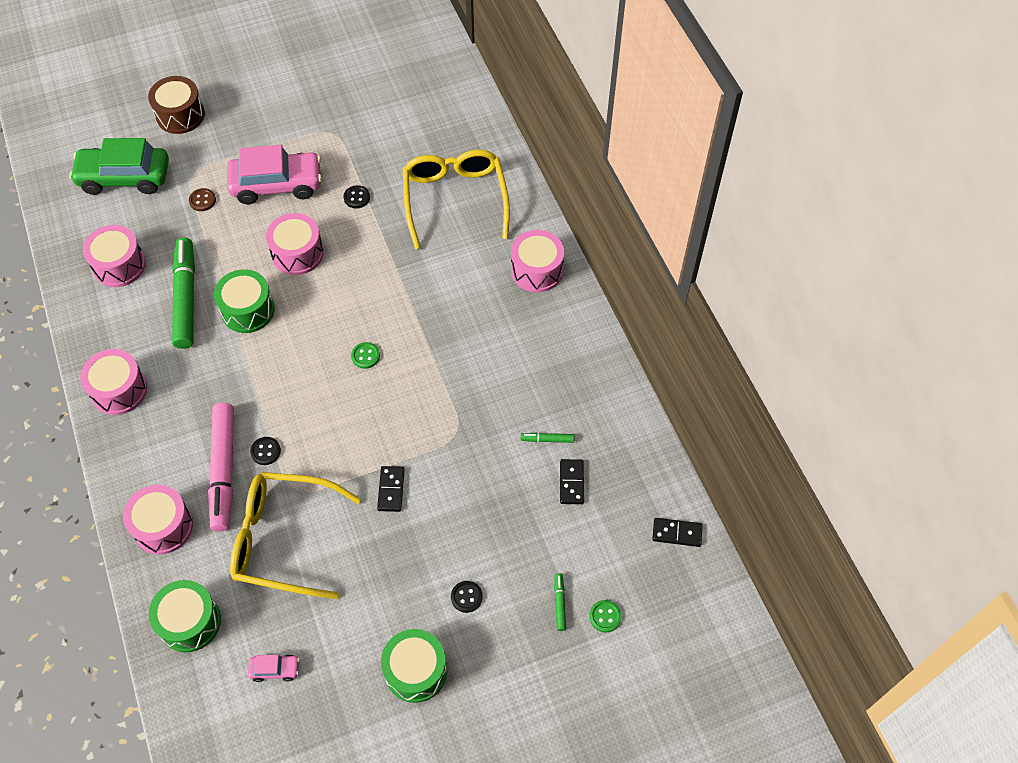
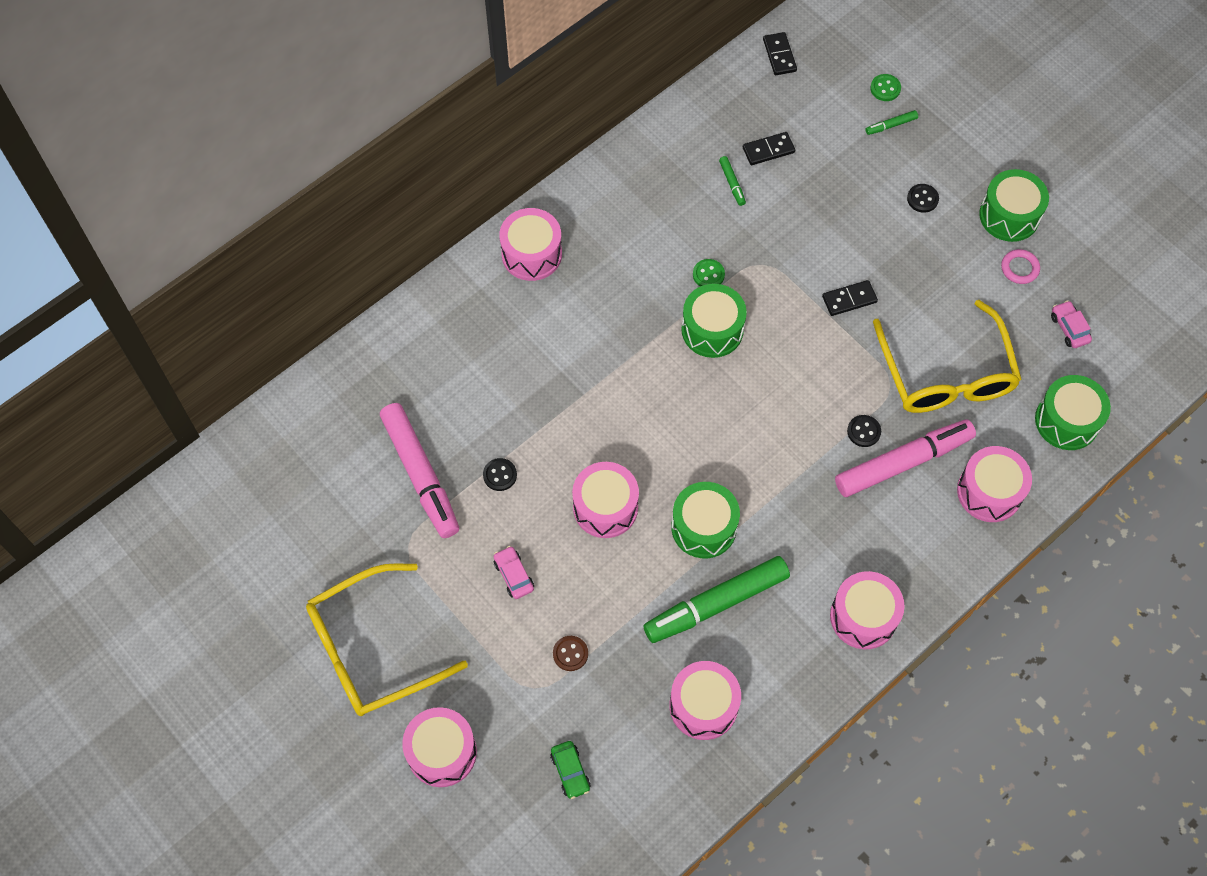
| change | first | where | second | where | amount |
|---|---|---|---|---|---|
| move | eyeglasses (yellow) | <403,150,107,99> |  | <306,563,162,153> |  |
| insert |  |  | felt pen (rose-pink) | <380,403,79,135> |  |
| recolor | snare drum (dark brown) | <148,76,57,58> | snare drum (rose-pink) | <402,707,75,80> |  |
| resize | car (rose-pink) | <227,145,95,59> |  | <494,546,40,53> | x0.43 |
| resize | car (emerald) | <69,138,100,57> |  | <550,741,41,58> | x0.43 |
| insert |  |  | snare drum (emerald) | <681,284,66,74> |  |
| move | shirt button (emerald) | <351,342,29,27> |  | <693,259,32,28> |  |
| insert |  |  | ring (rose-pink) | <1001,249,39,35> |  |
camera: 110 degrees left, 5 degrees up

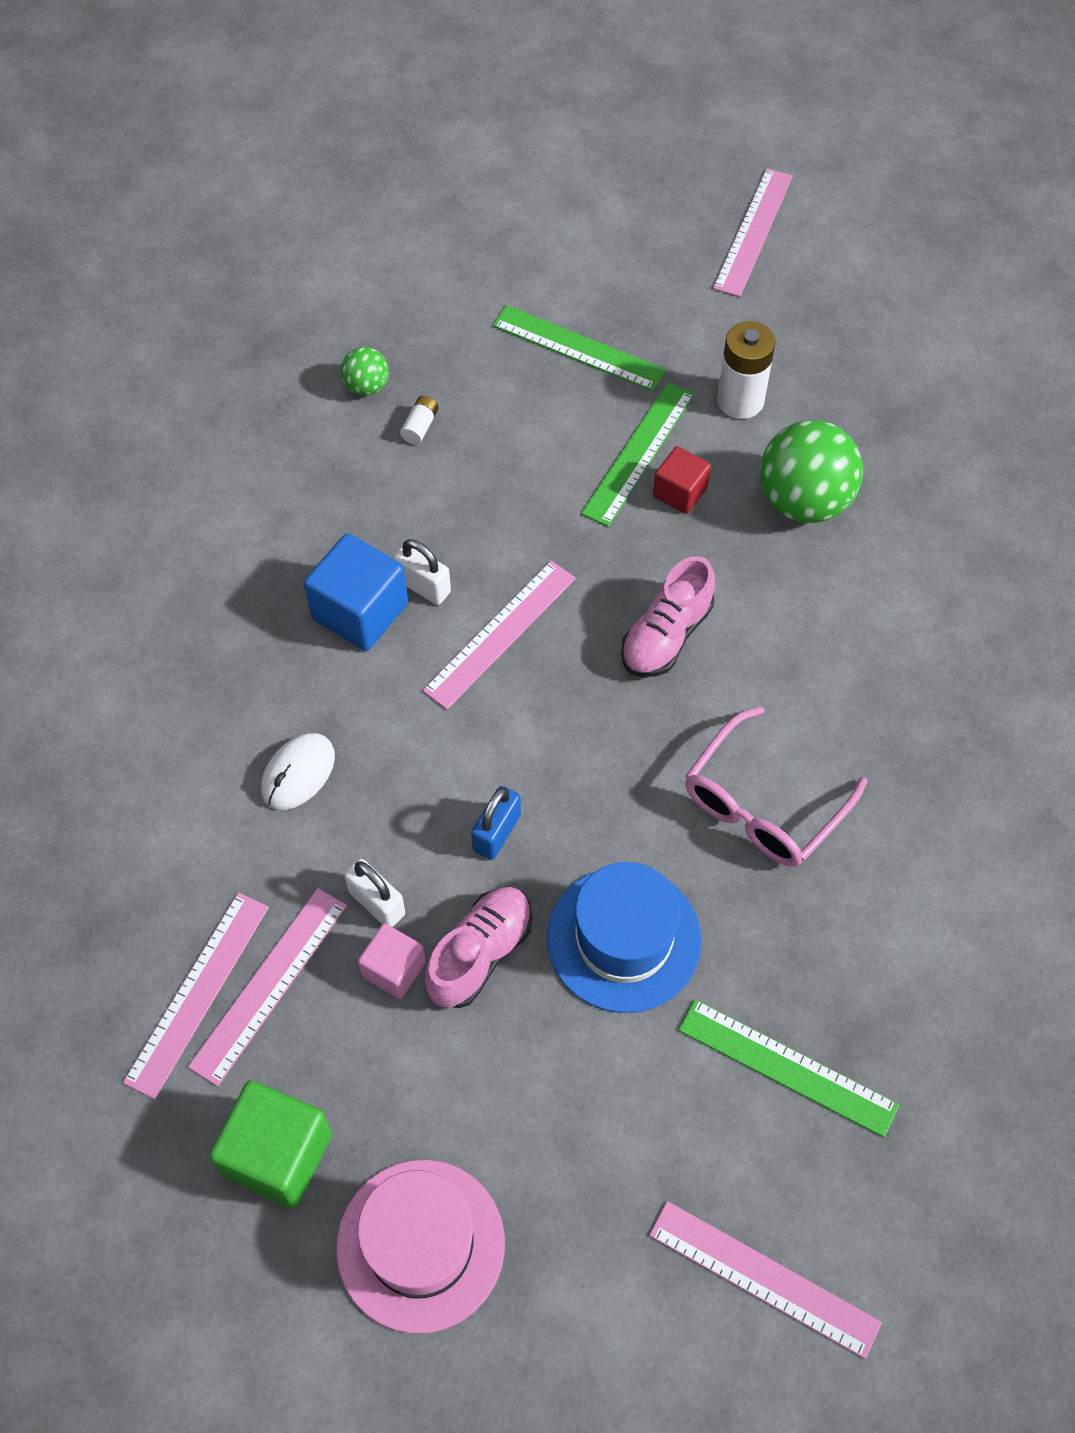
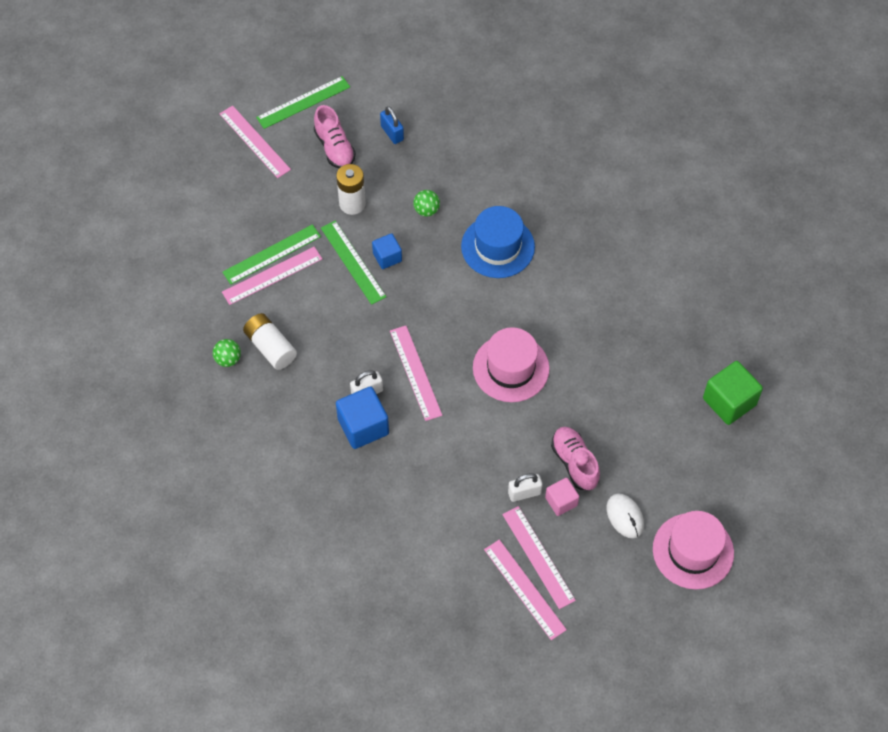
| change | first | where | second | where | amount |
|---|---|---|---|---|---|
| move | straightedge (rose-pink) | <649,1201,233,158> |  | <222,247,100,58> |  |
| resize | battery (snow-white) | <400,396,38,48> |  | <243,313,54,57> | x2.07 |
| move | straightedge (emerald) | <678,999,221,139> |  | <256,76,94,53> |  |
| move | shoe (rose-pink) | <621,556,94,121> |  | <314,105,42,63> |  |
| recolor | cube (red) | <653,446,58,68> | cube (cobalt) | <372,233,30,36> |  |
| move | padlock (cobalt) | <471,786,50,74> |  | <380,106,24,38> |  |
| resize | sphere (emerald) | <760,420,103,103> |  | <413,190,27,27> | x0.49 |
| move | top hat (cobalt) | <547,862,155,151> |  | <461,206,74,72> |  |
| insert |  |  | top hat (rose-pink) | <473,327,77,75> |  |
| move | PC mouse (snow-white) | <261,733,74,77> |  | <606,494,38,44> |  |
| move | cube (emerald) | <209,1081,123,127> |  | <703,361,60,64> |  |
| delete | eyeglasses (rose-pink) | <685,706,182,161> |  |  |  |
camera: 60 degrees left, 0 degrees up

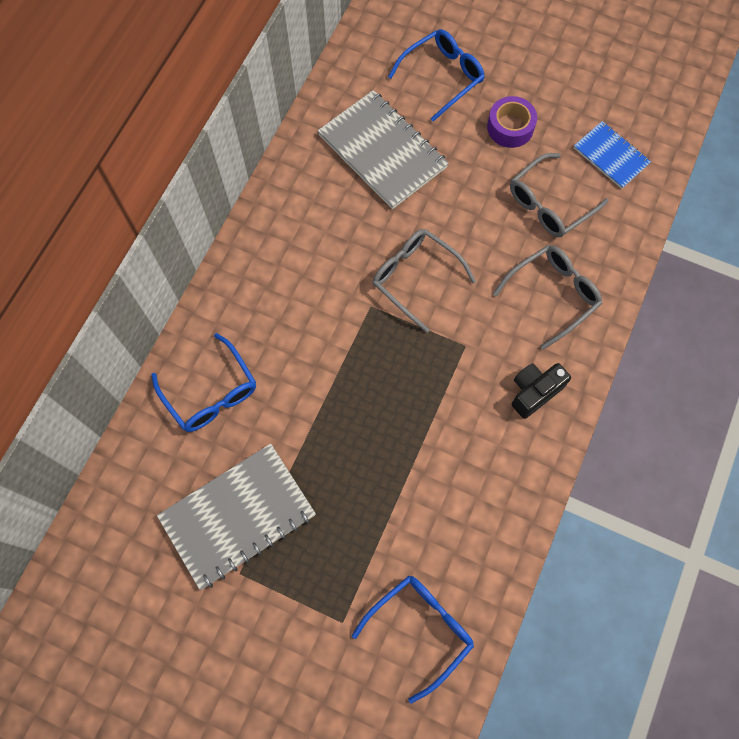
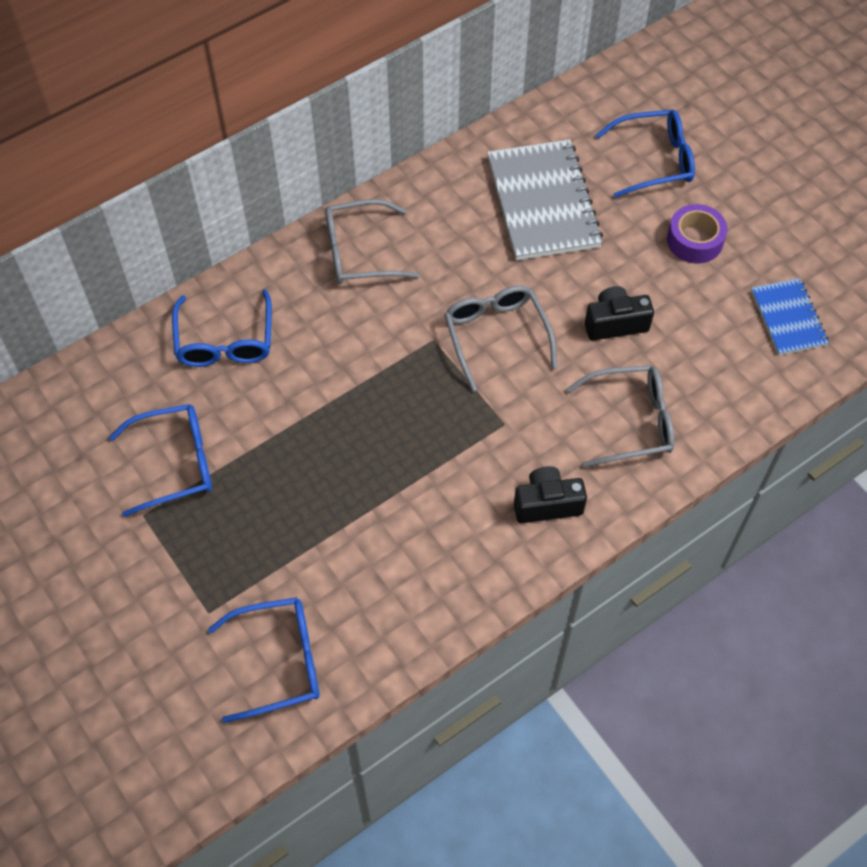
| change | first | where | second | where | amount |
|---|---|---|---|---|---|
| replace | notebook (grey) | <157,444,159,146> | eyeglasses (cobalt) | <109,404,103,113> |  |
| move | eyeglasses (grey) | <510,153,99,85> |  | <325,199,95,85> |  |
| insert |  |  | photo camera (ebony) | <585,286,69,55> |  |
camera: 30 degrees right, 10 degrees down

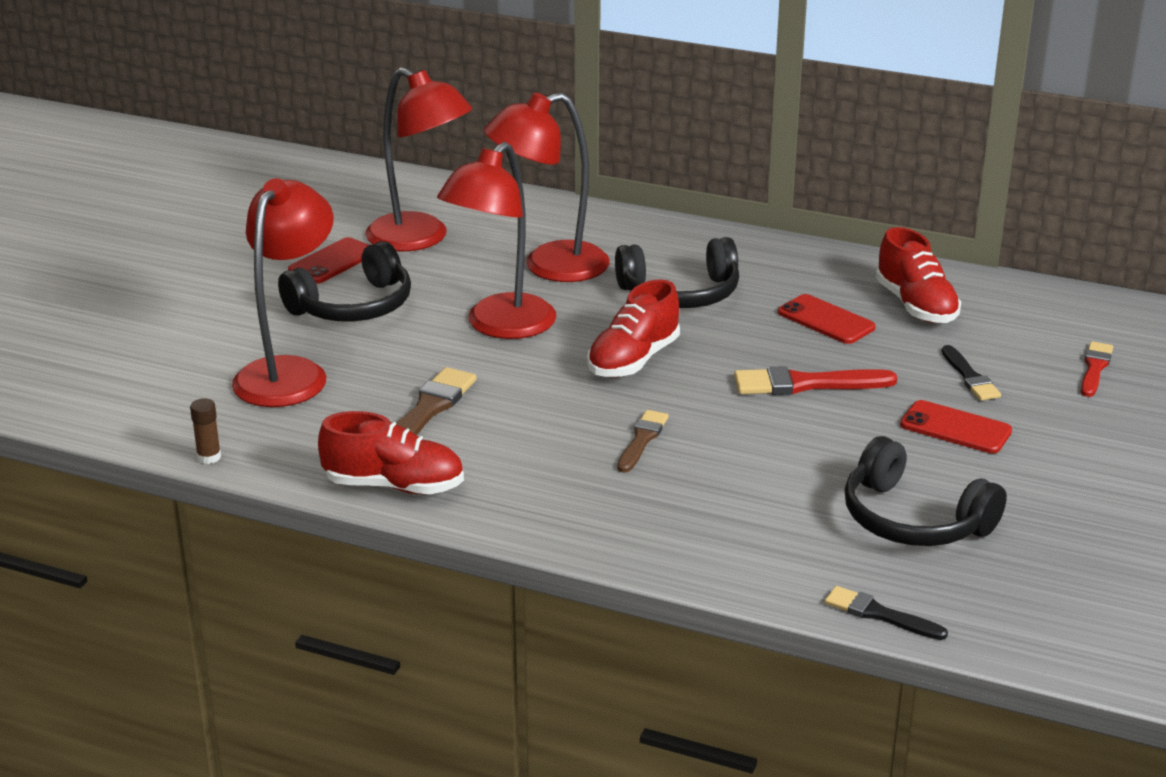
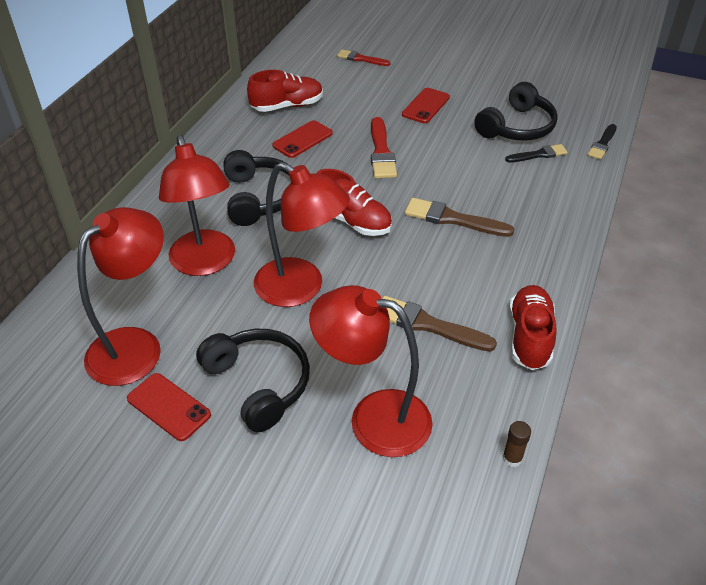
| change | first | where | second | where | amount |
|---|---|---|---|---|---|
| resize | brush (dark brown) | <617,410,52,63> |  | <405,198,109,39> | x1.56 |
| move | brush (ebony) | <942,345,59,56> |  | <505,144,63,19> |  |
camera: 90 degrees left, 15 degrees up

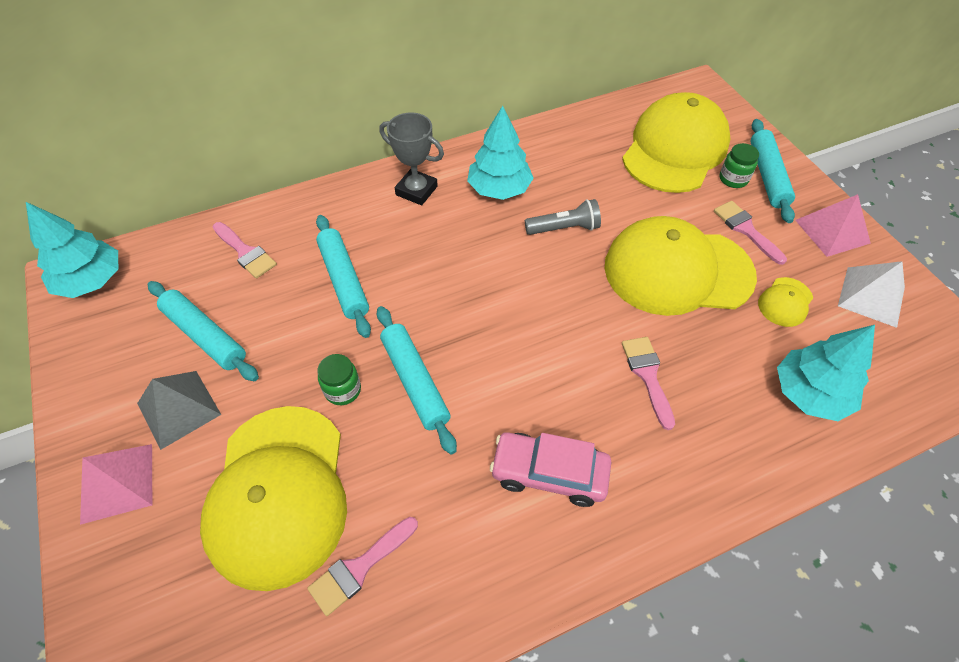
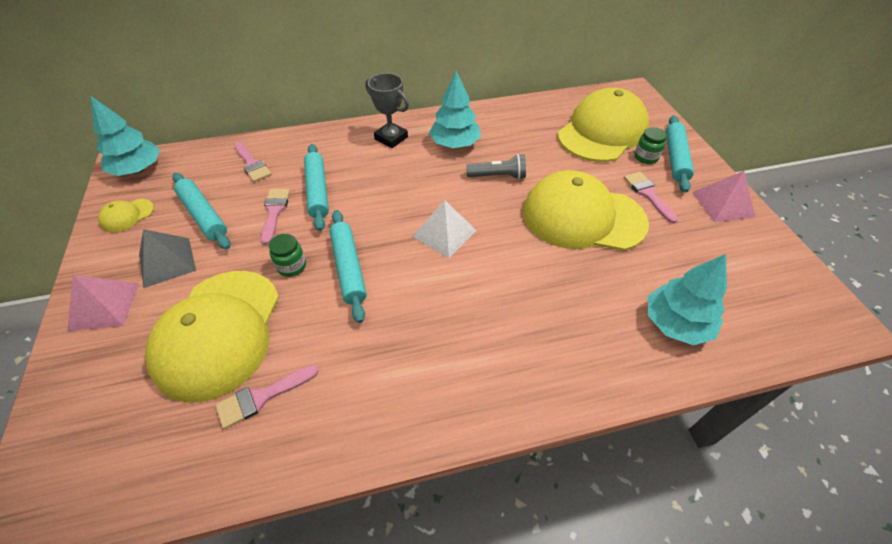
| change | first | where | second | where | amount |
|---|---|---|---|---|---|
| move | baseball cap (yellow) | <758,277,55,50> |  | <98,199,56,34> |  |
| move | brush (rose-pink) | <622,337,53,93> |  | <261,189,29,56> |  |
| move | solid pyramid (snow-white) | <838,261,67,67> |  | <412,200,65,58> |  |
| delete | car (rose-pink) | <490,432,121,75> |  |  |  |
camera: 10 degrees right, 5 degrees down

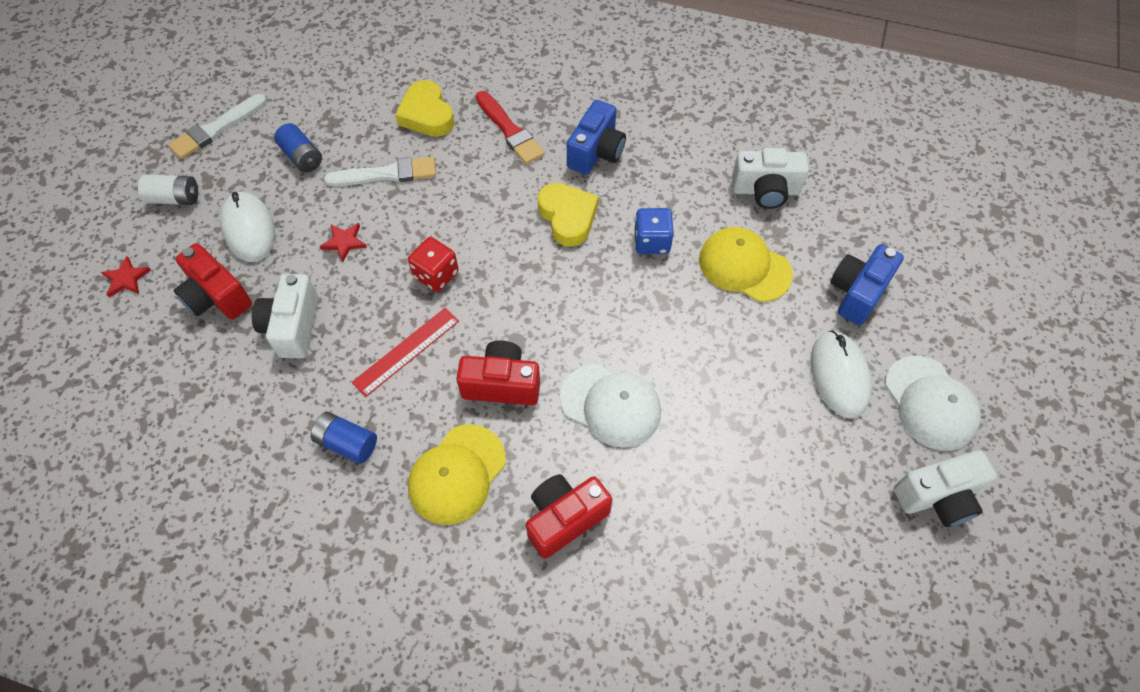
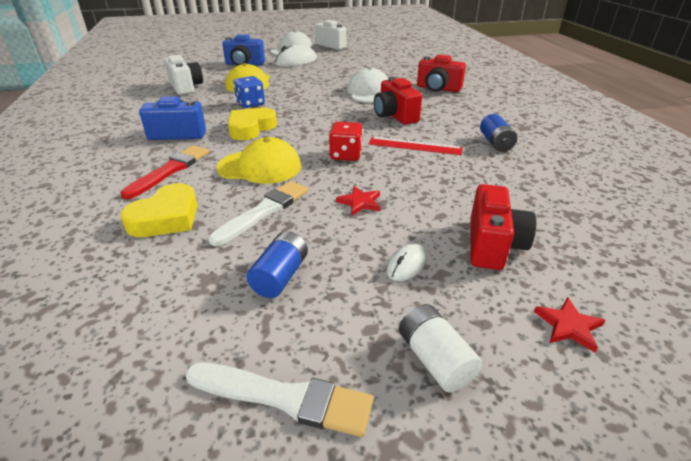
| change | first | where | second | where | amount |
|---|---|---|---|---|---|
| rotate | brush (snow-white) | <324,157,112,29> |  | <209,181,99,65> | 75 degrees clockwise |
| move | baseball cap (yellow) | <408,424,98,101> |  | <216,137,85,47> |  |
| resize | PC mouse (snow-white) | <220,192,55,70> |  | <386,244,41,37> | x0.53 |
| delete | photo camera (snow-white) | <252,274,66,85> |  |  |  |
camera: 120 degrees left, 25 degrees down

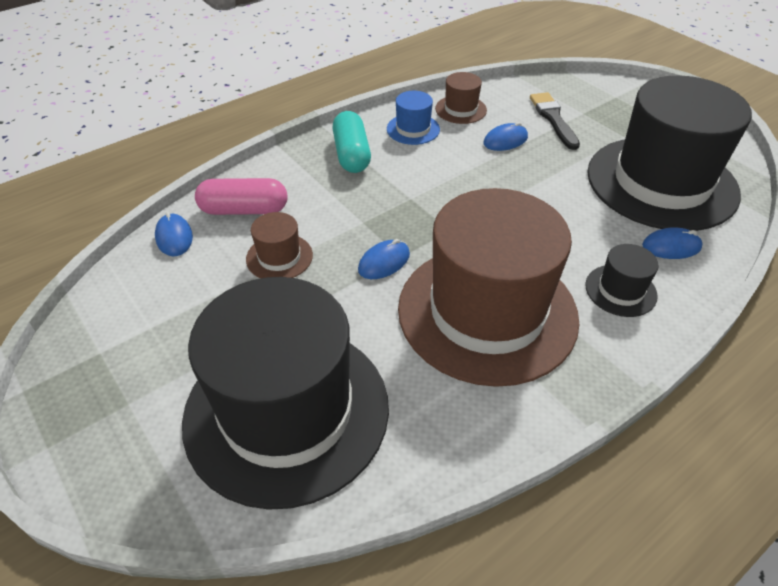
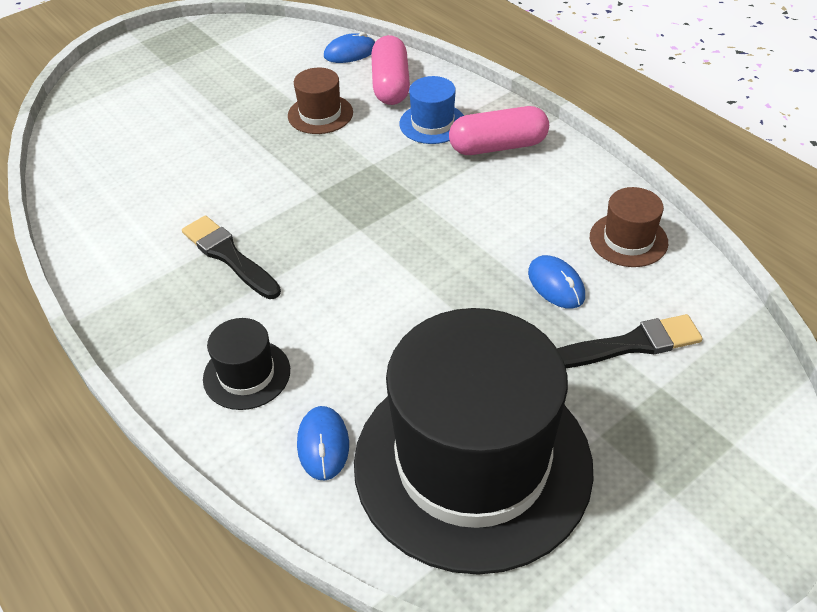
| change | first | where | second | where | amount |
|---|---|---|---|---|---|
| replace | top hat (dark brown) | <398,188,181,199> | brush (ebony) | <182,215,99,84> |  |
| move | top hat (cobalt) | <387,91,53,54> |  | <399,76,65,68> |  |
| recolor | capsule (turquoise) | <332,111,39,62> | capsule (rose-pink) | <449,106,100,49> |  |
| delete | top hat (ebony) | <182,277,207,233> |  |  |  |
| delete | PC mouse (cobalt) | <358,239,52,40> |  |  |  |
camera: 90 degrees right, 0 degrees up

